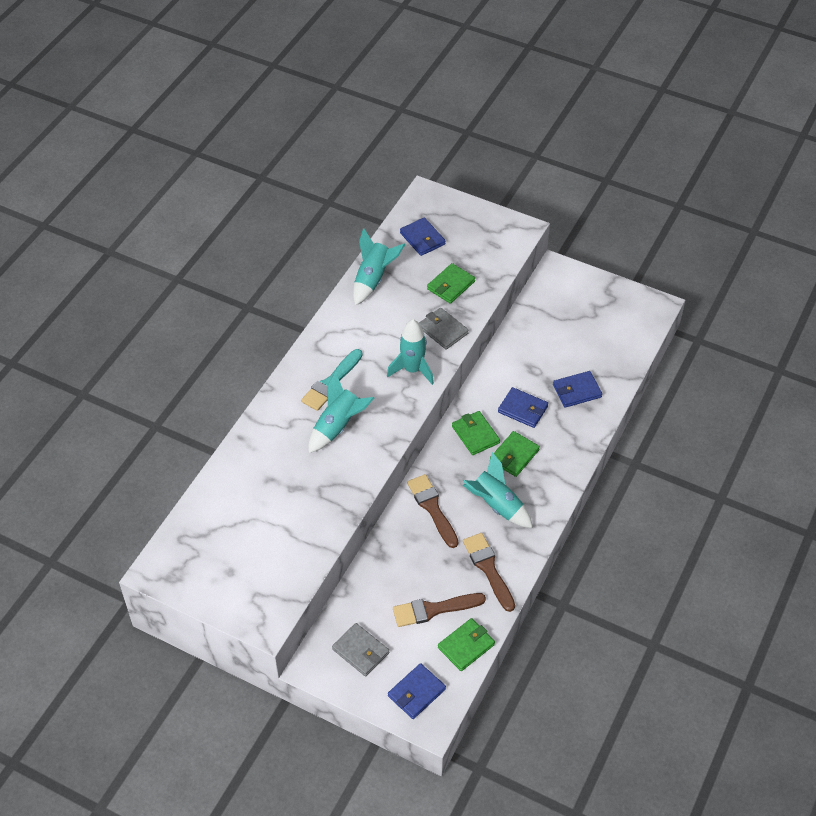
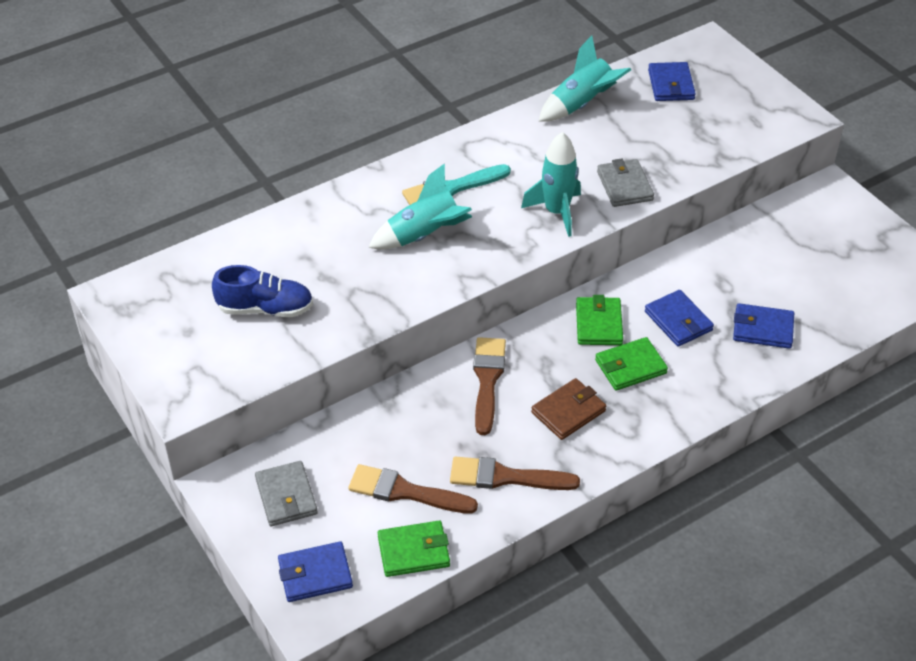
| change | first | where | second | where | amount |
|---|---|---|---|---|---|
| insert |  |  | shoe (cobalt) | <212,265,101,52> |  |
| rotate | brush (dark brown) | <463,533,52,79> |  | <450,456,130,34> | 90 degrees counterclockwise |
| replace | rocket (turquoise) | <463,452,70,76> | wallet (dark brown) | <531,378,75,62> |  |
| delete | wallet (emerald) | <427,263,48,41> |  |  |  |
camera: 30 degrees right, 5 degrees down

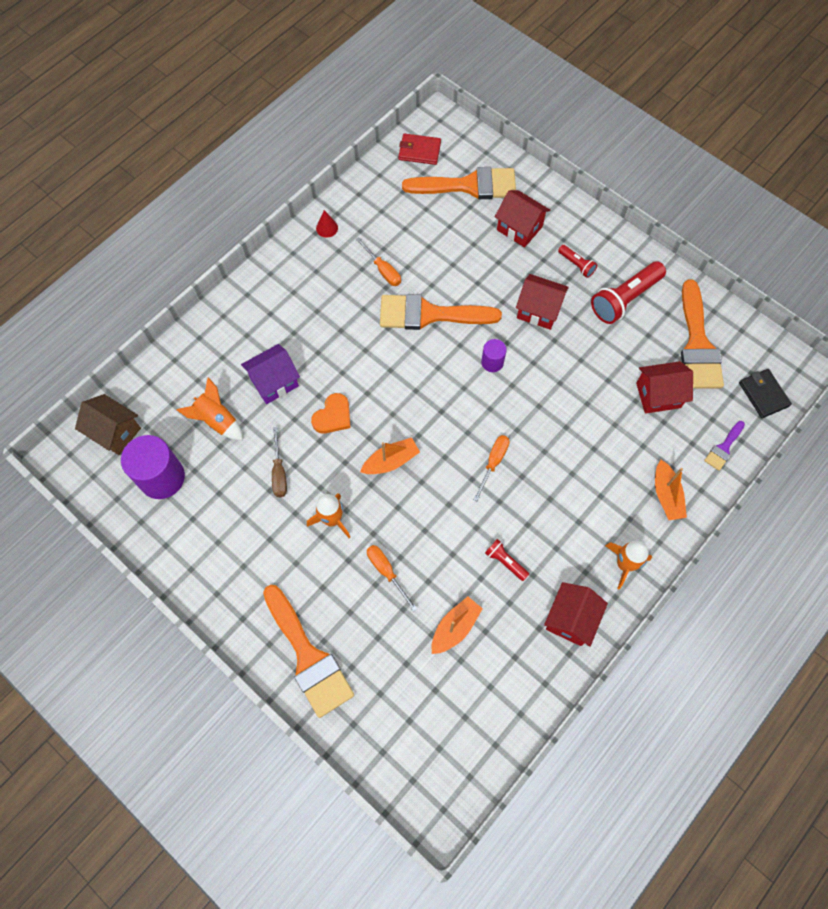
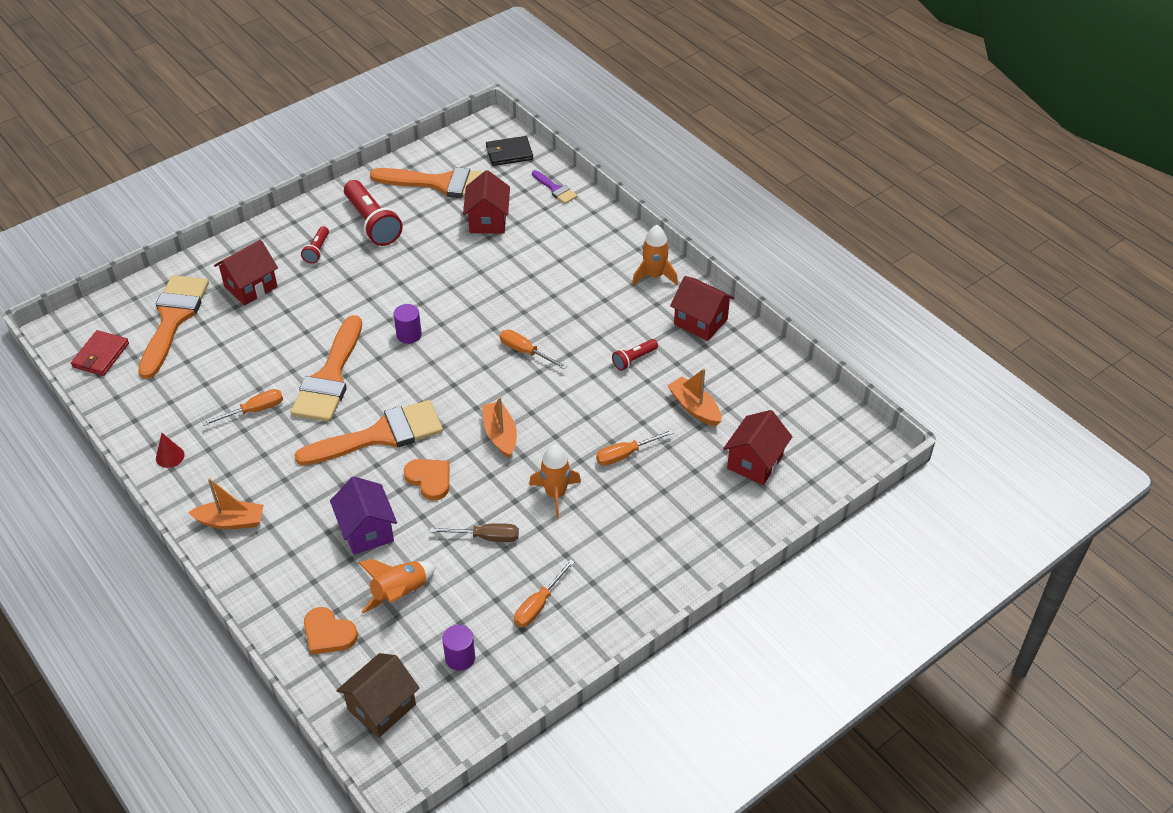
| change | first | where | second | where | amount |
|---|---|---|---|---|---|
| move | toy boat (orange) | <655,460,32,60> |  | <188,478,76,51> |  |
| move | brush (orange) | <263,585,91,133> |  | <295,400,148,65> |  |
| rotate | torch (red) | <558,245,39,33> |  | <301,226,28,38> | 135 degrees clockwise |
| insert |  |  | love heart (orange) | <304,607,54,48> |  |
| resize | solid cylinder (royal purple) | <121,435,64,64> |  | <442,625,33,46> | x0.52 |
| insert |  |  | hand screwdriver (orange) | <514,559,61,68> |  |
| move | toy house (red) | <516,274,53,56> |  | <723,410,69,75> |  |
camera: 80 degrees left, 20 degrees down

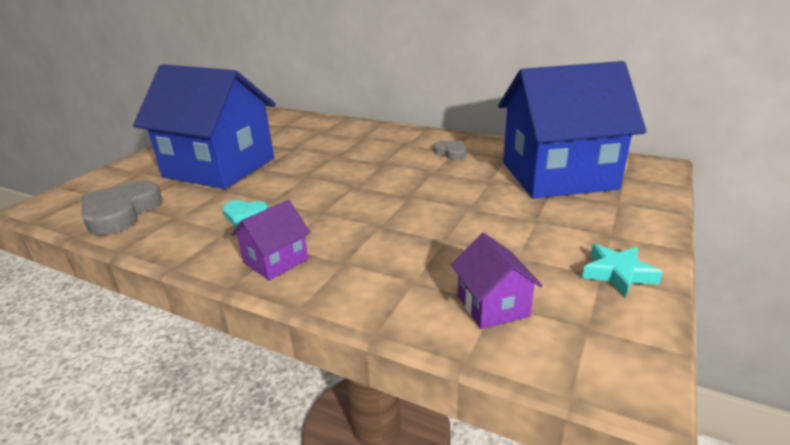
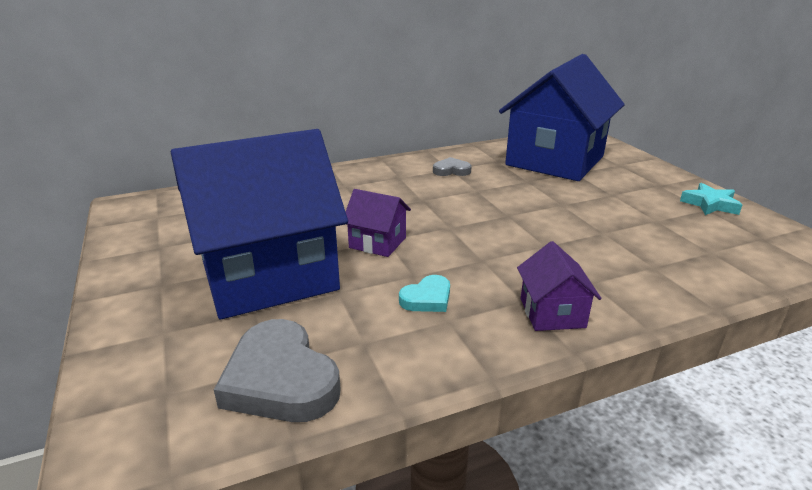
| change | first | where | second | where | amount |
|---|---|---|---|---|---|
| move | toy house (royal purple) | <451,233,92,96> |  | <346,189,65,68> |  |
camera: 50 degrees left, 0 degrees up

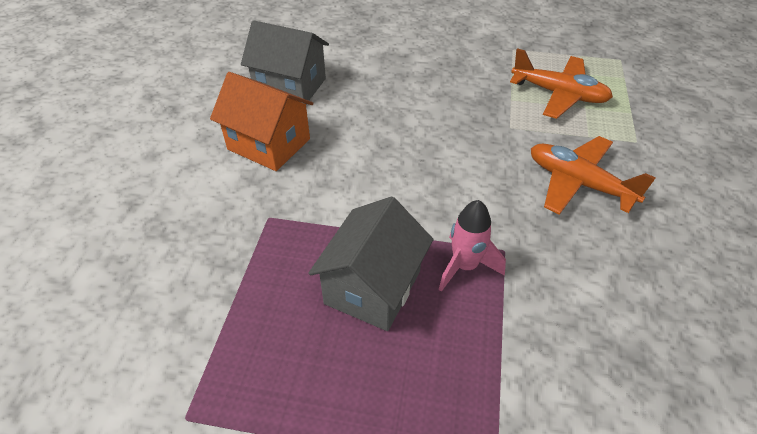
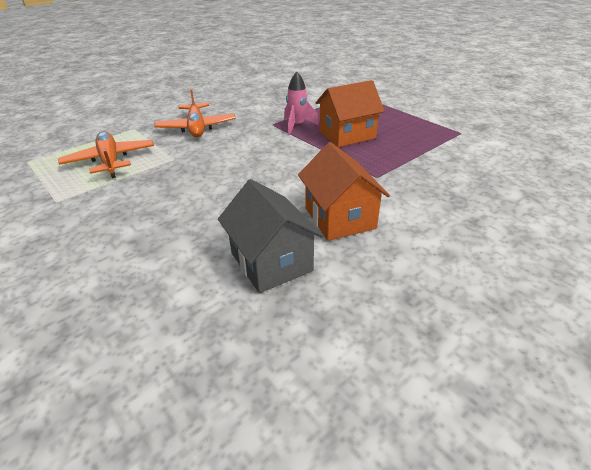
| change | first | where | second | where | amount |
|---|---|---|---|---|---|
| recolor | toy house (grey) | <308,196,126,135> | toy house (orange) | <315,80,70,67> |  |
camera: 140 degrees left, 10 degrees down

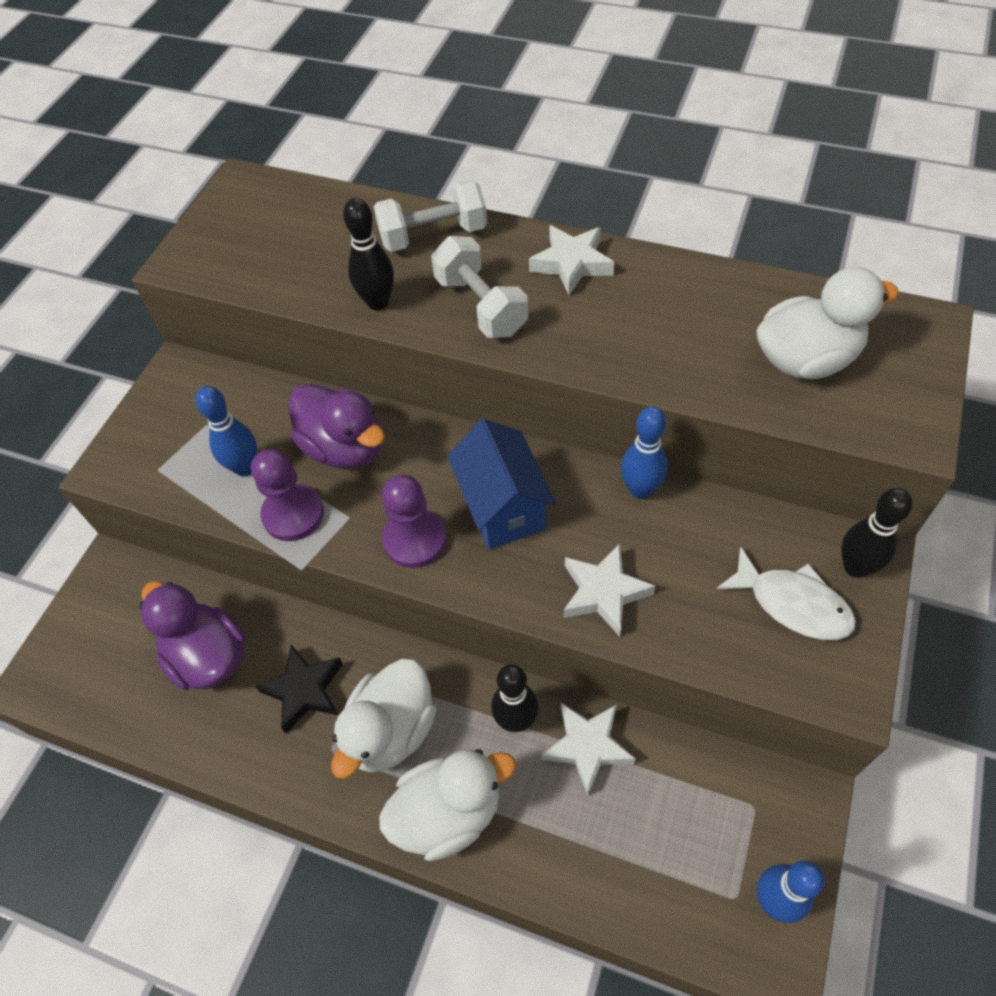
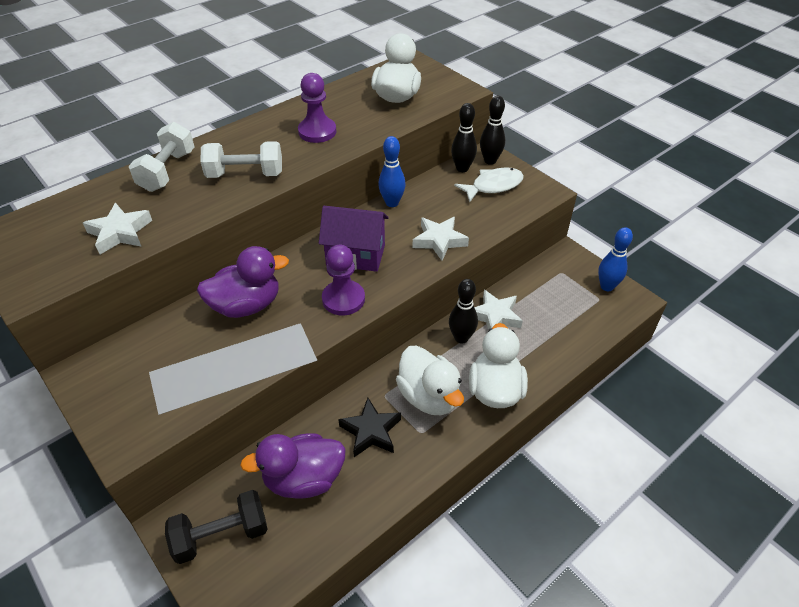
| change | first | where | second | where | amount |
|---|---|---|---|---|---|
| move | star shape (snow-white) | <529,225,85,70> |  | <83,203,69,51> |  |
| insert |  |  | free weight (ebony) | <165,490,103,74> |  |
| move | game pawn (royal purple) | <251,449,73,92> |  | <298,73,39,70> |  |
| recolor | toy house (cobalt) | <447,419,109,130> | toy house (royal purple) | <319,206,70,66> |  |
| move | tenpin (ebony) | <343,198,51,112> |  | <451,103,26,69> |  |
| delete | tenpin (cobalt) | <195,386,62,91> |  |  |  |
camera: 65 degrees left, 10 degrees down

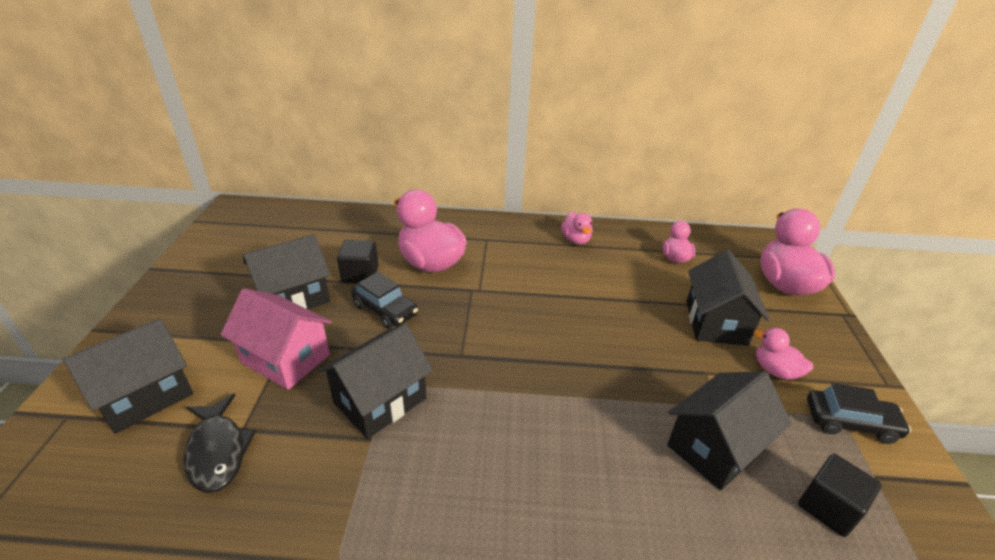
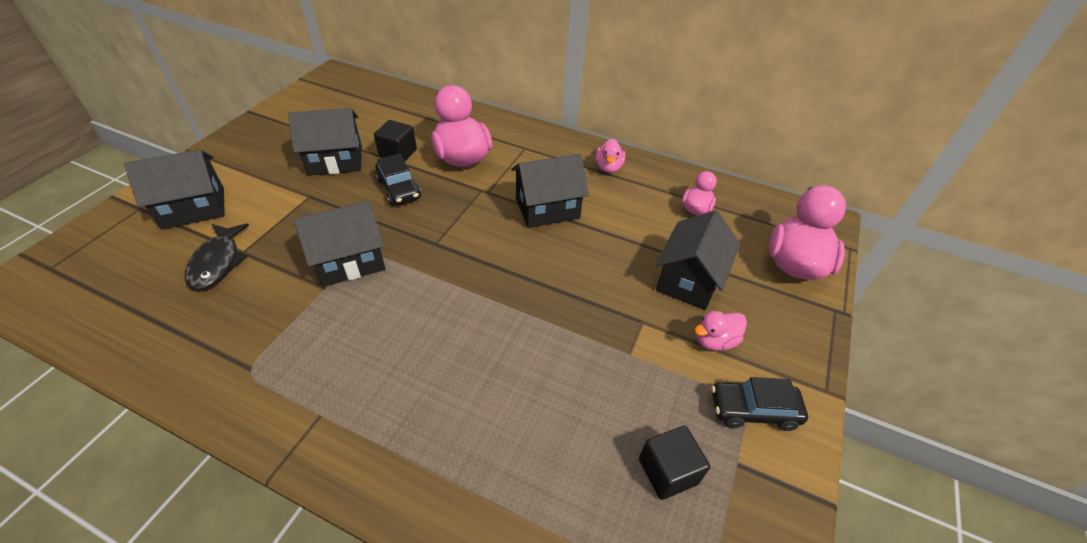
| change | first | where | second | where | amount |
|---|---|---|---|---|---|
| move | toy house (ebony) | <667,371,124,120> |  | <511,154,78,74> |  |
| rotate | duck (rose-pink) | <754,328,59,52> |  | <694,311,53,40> | 90 degrees counterclockwise |
| rotate | car (ebony) | <807,383,104,61> |  | <712,377,96,54> | 150 degrees clockwise |
| delete | toy house (rose-pink) | <221,288,111,102> |  |  |  |
camera: 20 degrees right, 10 degrees up

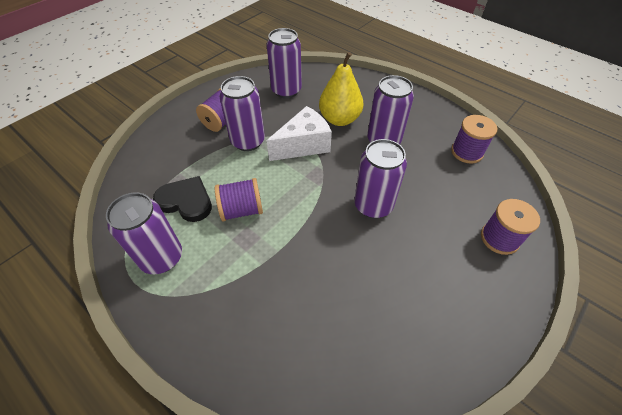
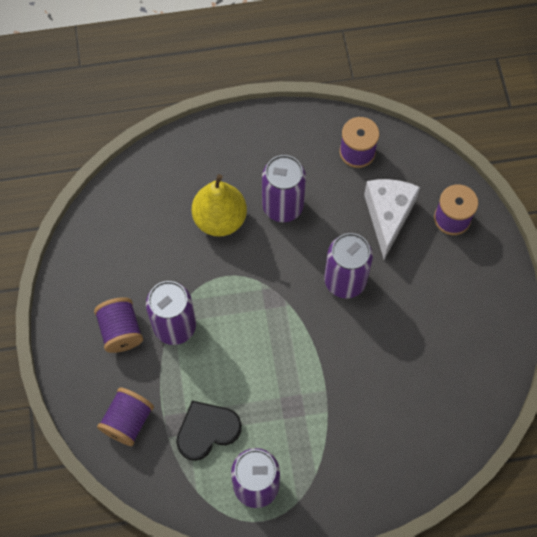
| change | first | where | second | where | amount |
|---|---|---|---|---|---|
| move | spool (royal purple) | <215,178,48,44> |  | <97,388,57,58> |  |
| move | cheese wedge (snow-white) | <267,106,65,55> |  | <364,179,56,80> |  |
| delete | can (royal purple) | <266,28,36,70> |  |  |  |
camera: 50 degrees left, 15 degrees up

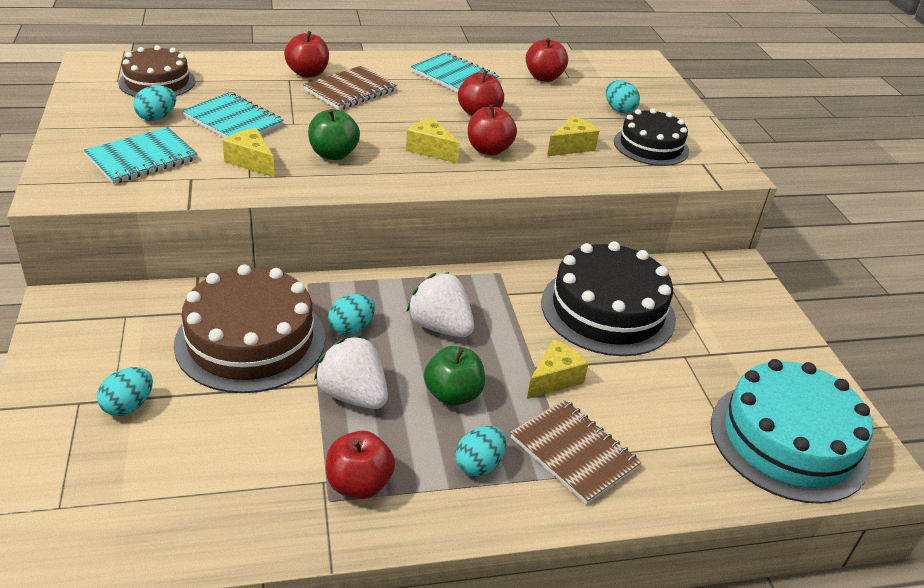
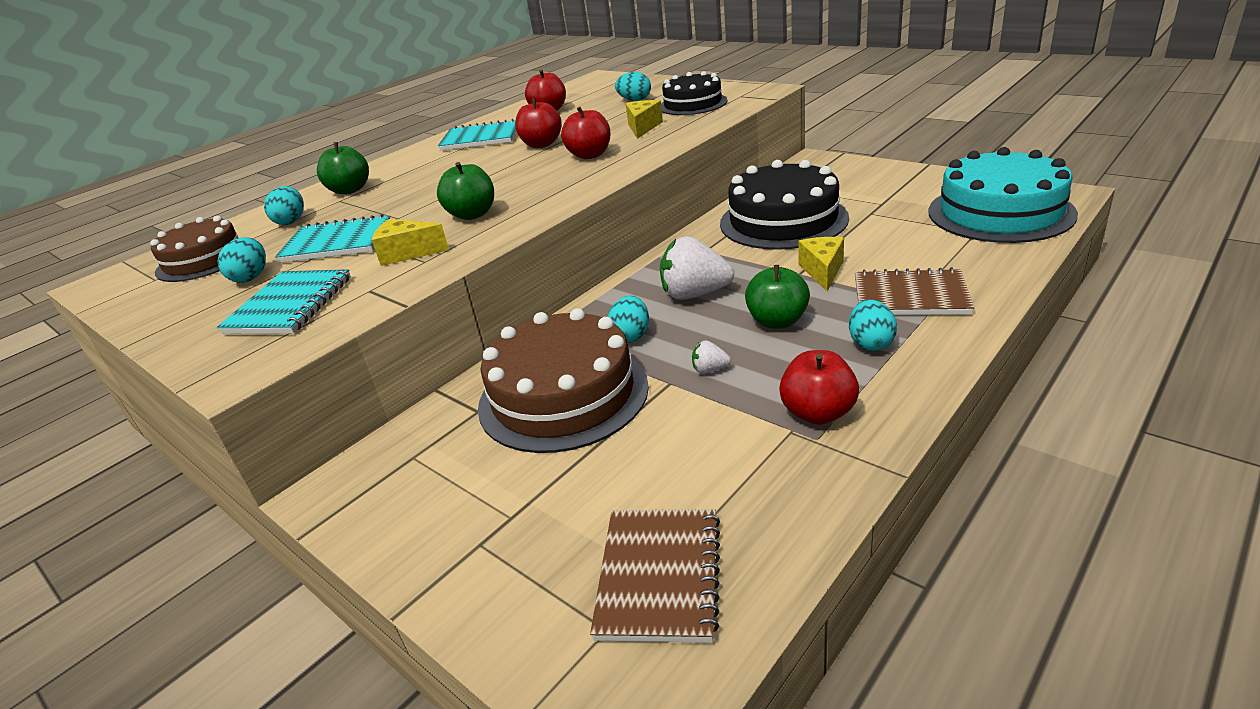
| change | first | where | second | where | amount |
|---|---|---|---|---|---|
| move | egg shape (turquoise) | <97,367,56,49> |  | <264,186,40,39> |  |
| recolor | apple (red) | <284,31,45,47> | apple (emerald) | <317,142,52,52> |  |
| move | notebook (dark brown) | <303,65,94,45> |  | <590,509,130,134> |  |
| resize | strawberry (snow-white) | <314,335,74,74> |  | <692,340,39,34> | x0.45 |
| delete | cheese wedge (yellow) | <406,117,54,47> |  |  |  |
camera: 30 degrees left, 5 degrees down

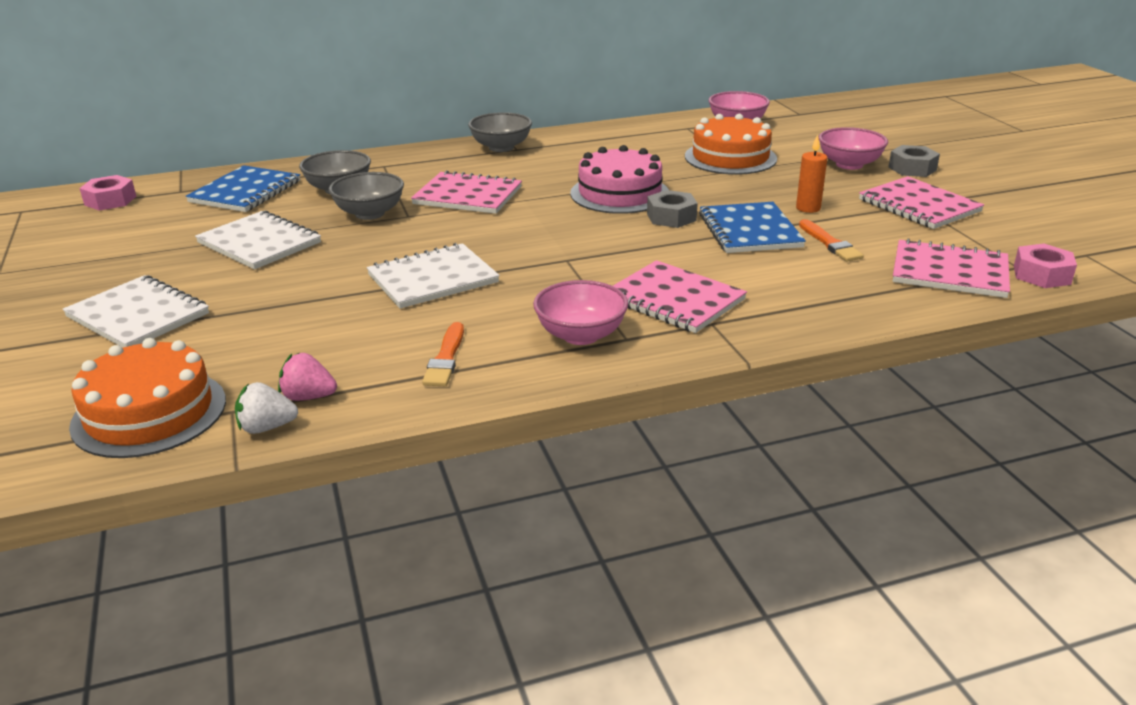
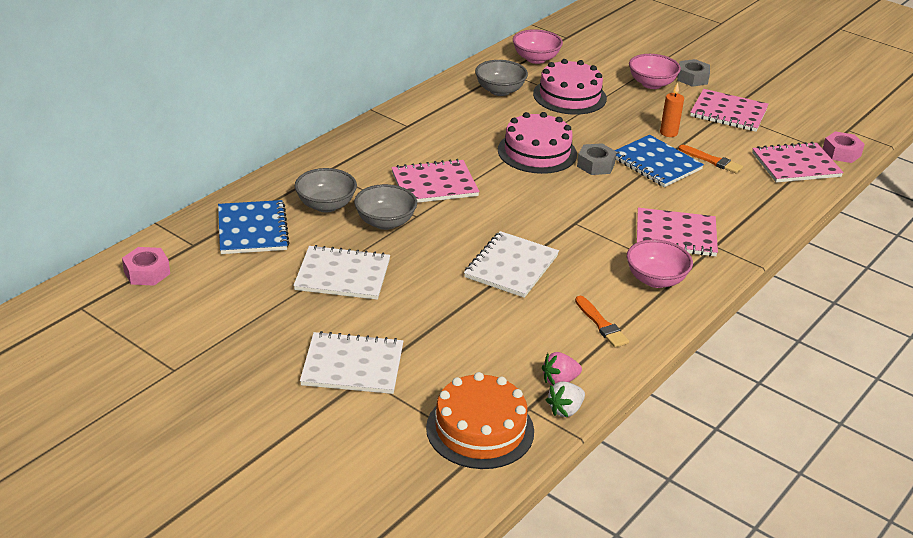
| change | first | where | second | where | amount |
|---|---|---|---|---|---|
| move | deep dish (grey) | <468,112,64,40> |  | <475,60,53,36> |  |
| recolor | gateau (orange) | <685,114,92,61> | gateau (rose-pink) | <533,59,74,56> |  |
camera: 35 degrees left, 5 degrees up

